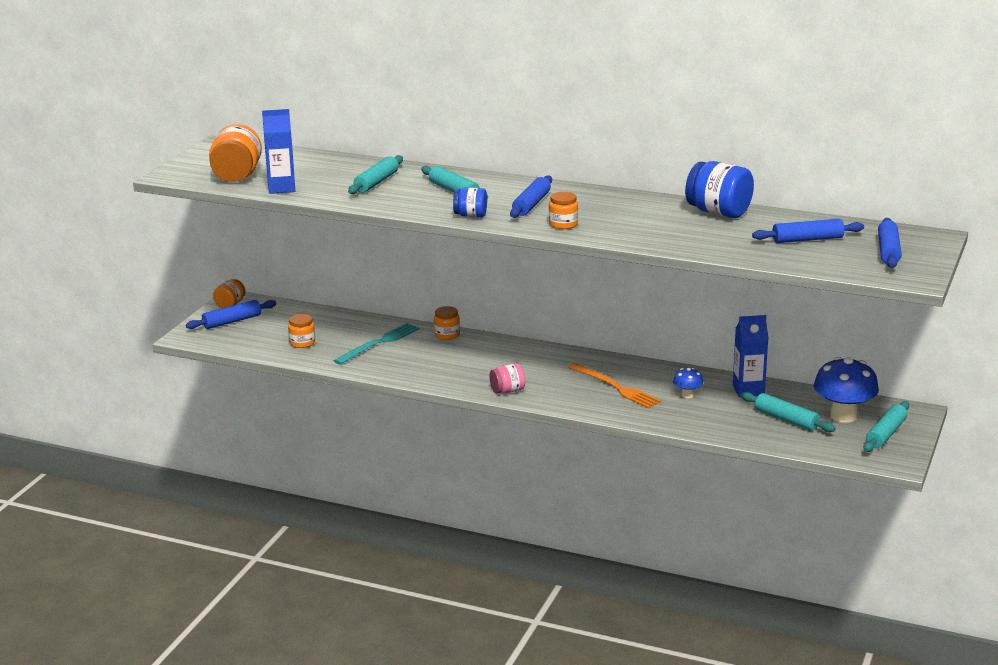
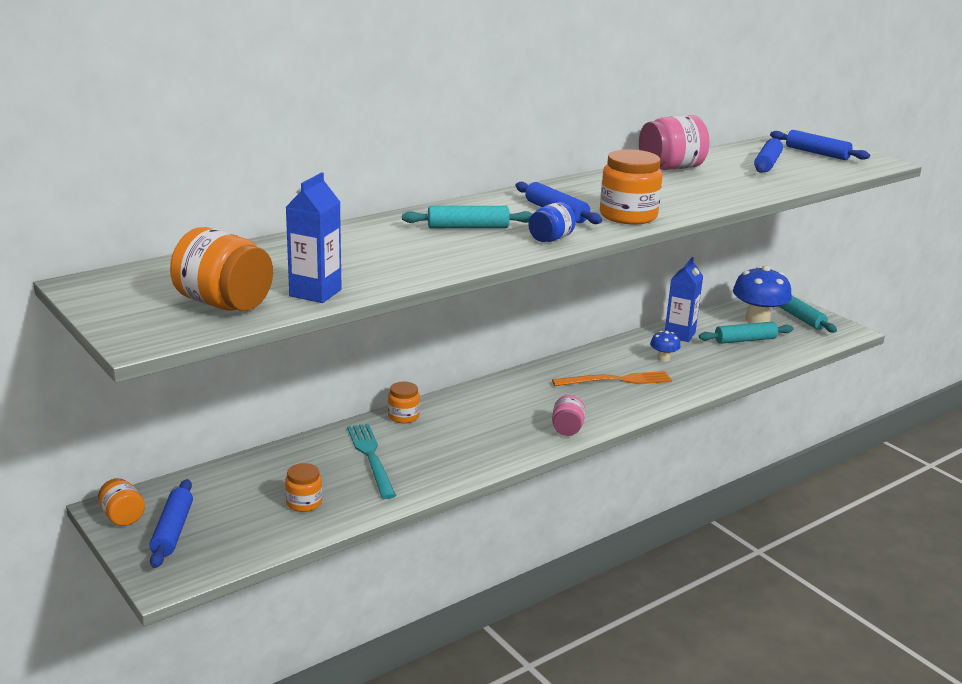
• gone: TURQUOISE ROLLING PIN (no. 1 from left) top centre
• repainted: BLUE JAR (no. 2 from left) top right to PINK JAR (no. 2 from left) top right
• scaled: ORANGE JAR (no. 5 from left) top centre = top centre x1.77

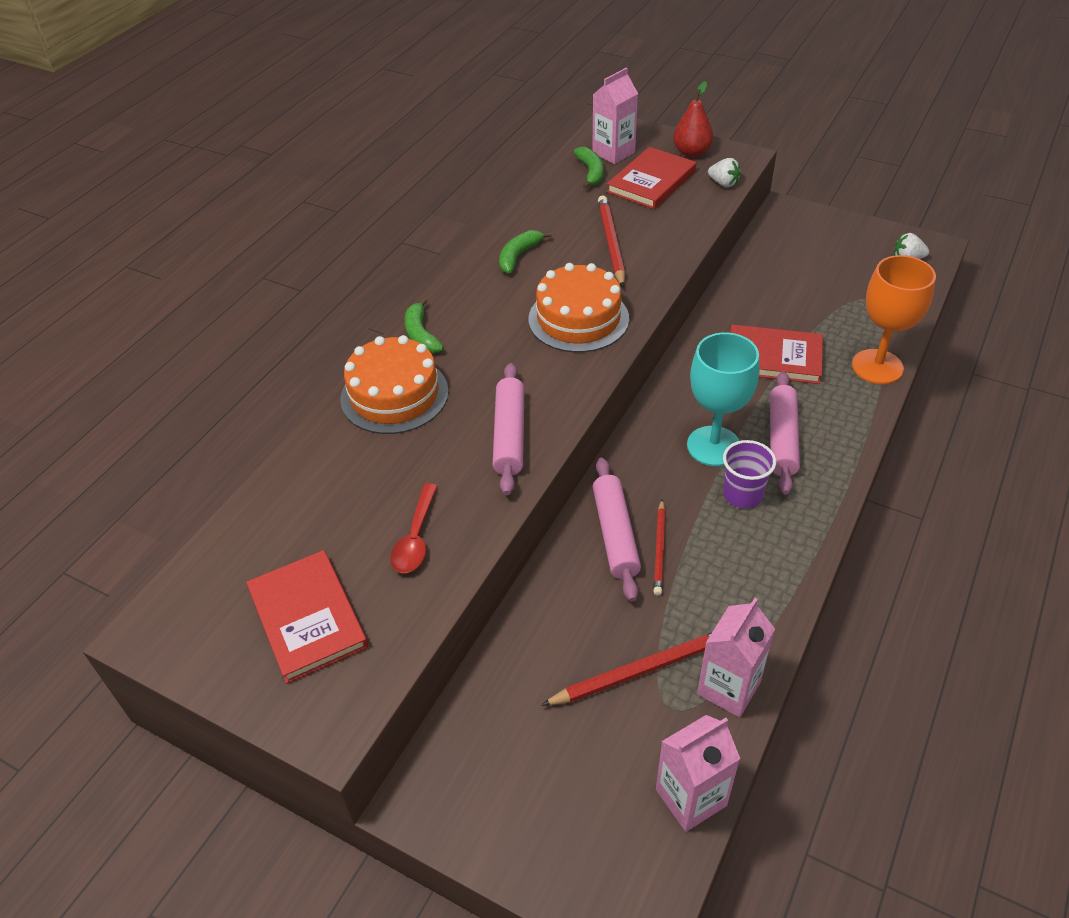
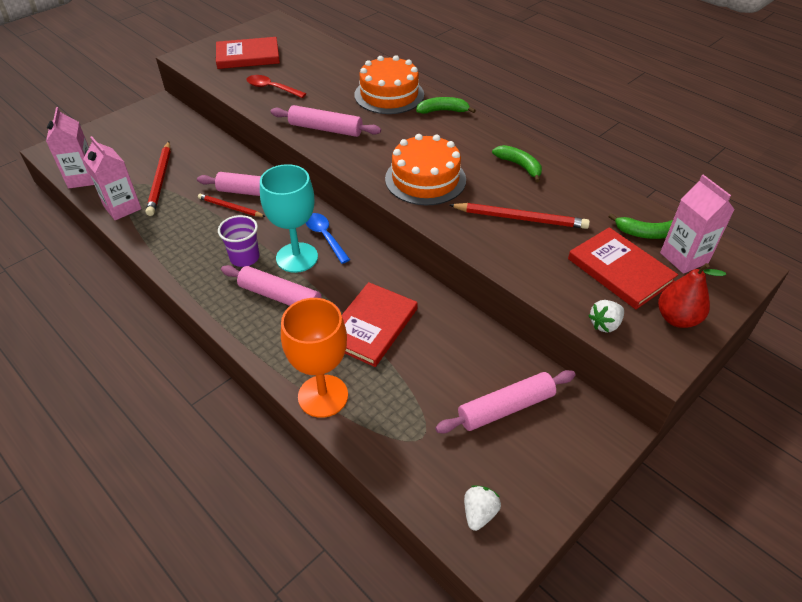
• new: BLUE SPOON centre
• new: PINK ROLLING PIN (no. 4 from left) bottom centre

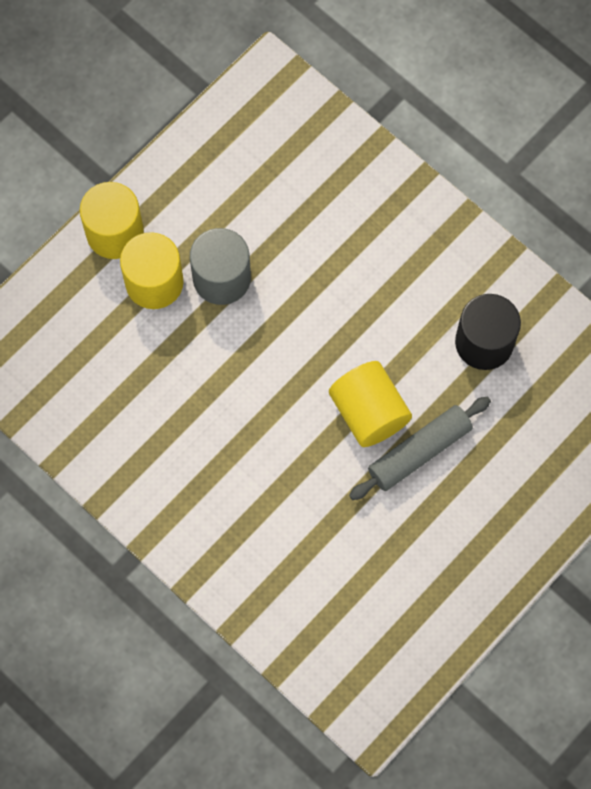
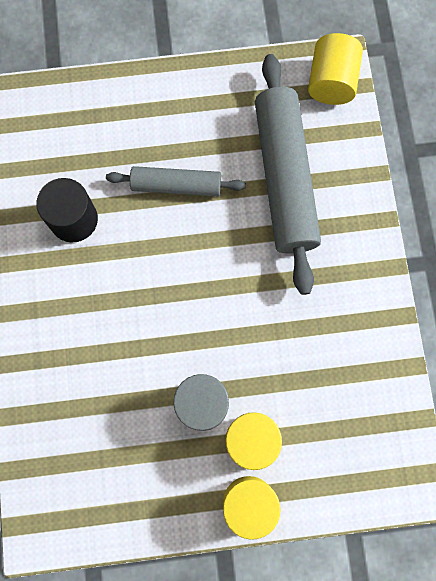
• shifted: YELLOW CYLINDER (no. 3 from left) centre to top right
• new: GREY ROLLING PIN (no. 2 from left) top centre

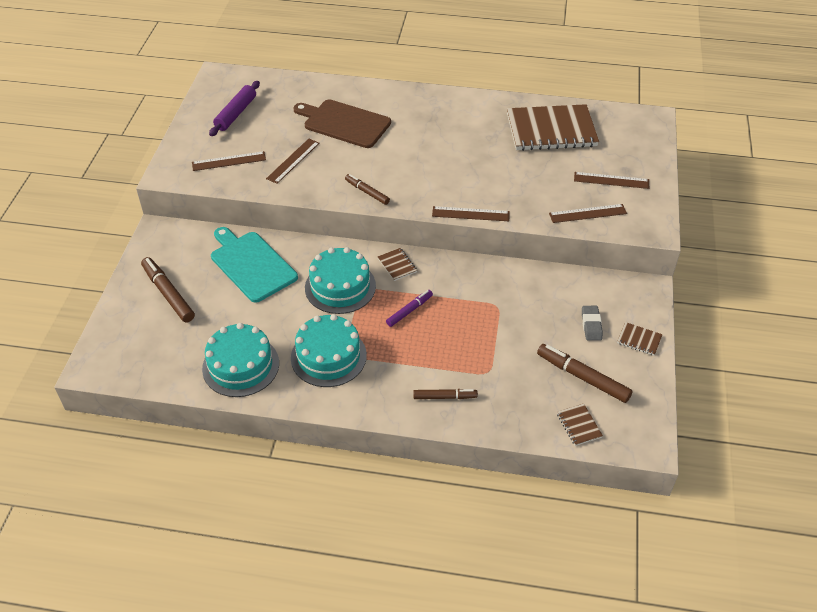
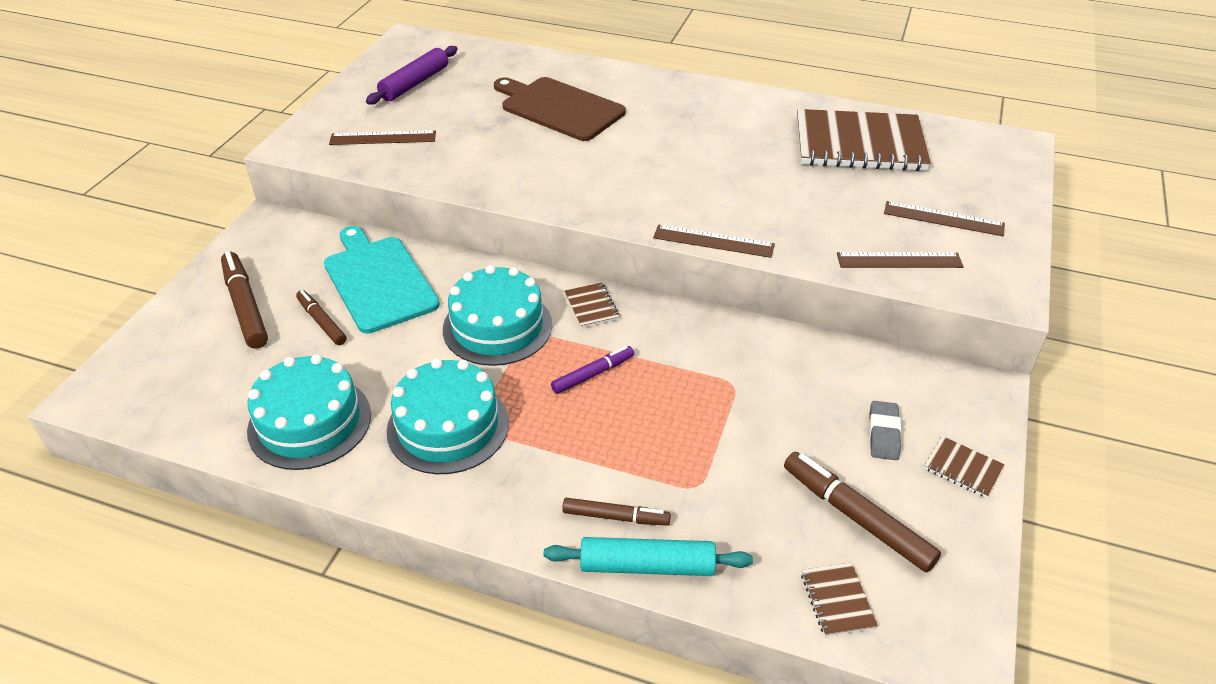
• gone: BROWN RULER (no. 2 from left) top centre
• shifted: BROWN MARKER (no. 2 from left) top centre to middle left
• new: TURQUOISE ROLLING PIN bottom centre

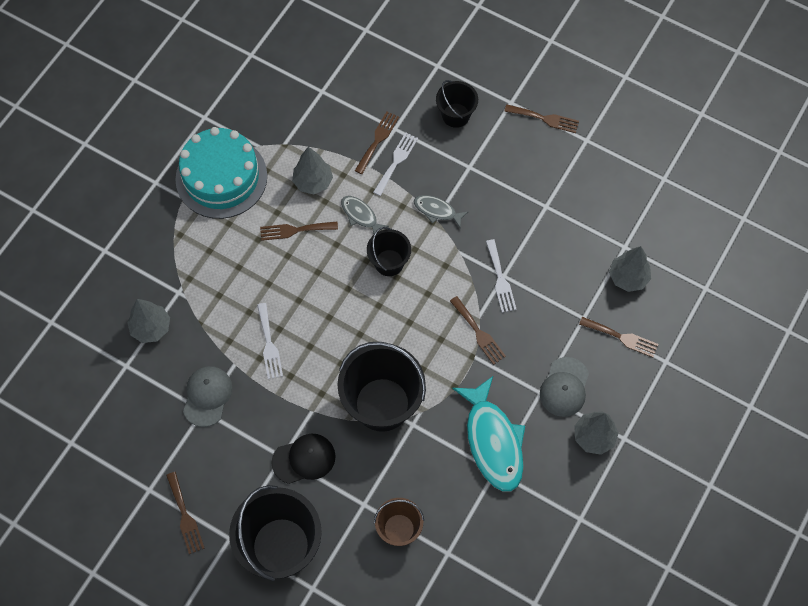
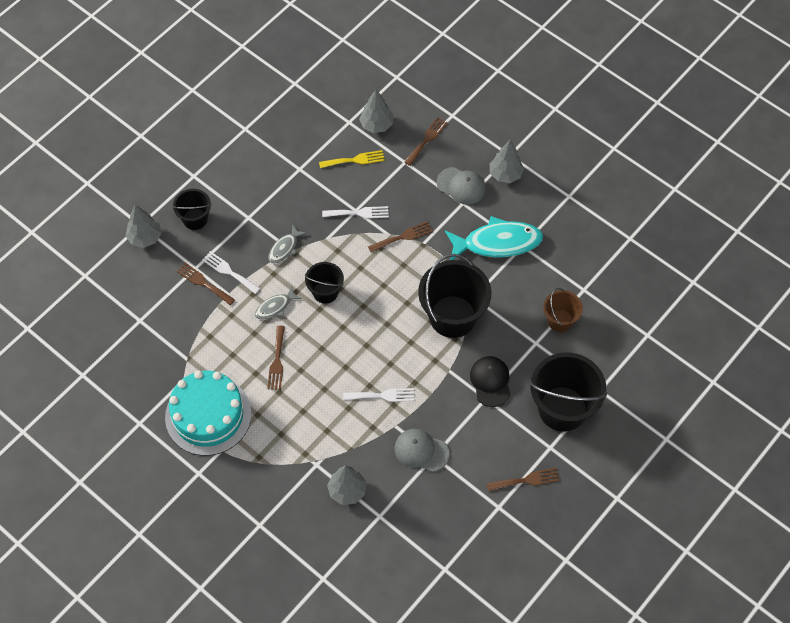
• gone: BROWN FORK (no. 5 from left) top right
• shifted: GREY TREE (no. 2 from left in the first image) top centre to GREY TREE (no. 1 from left) middle left
• new: YELLOW FORK top centre

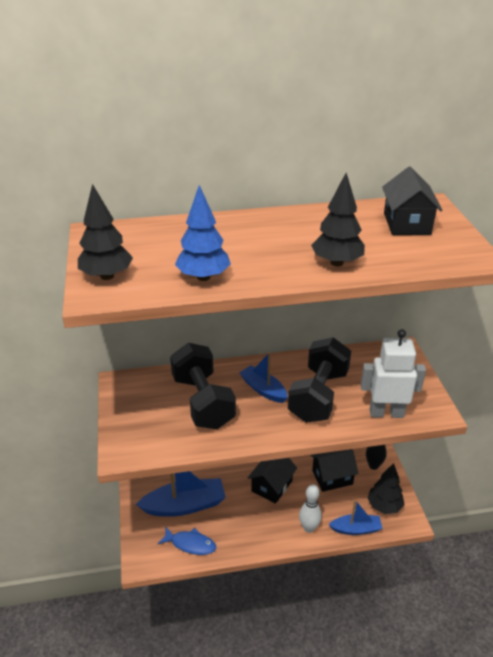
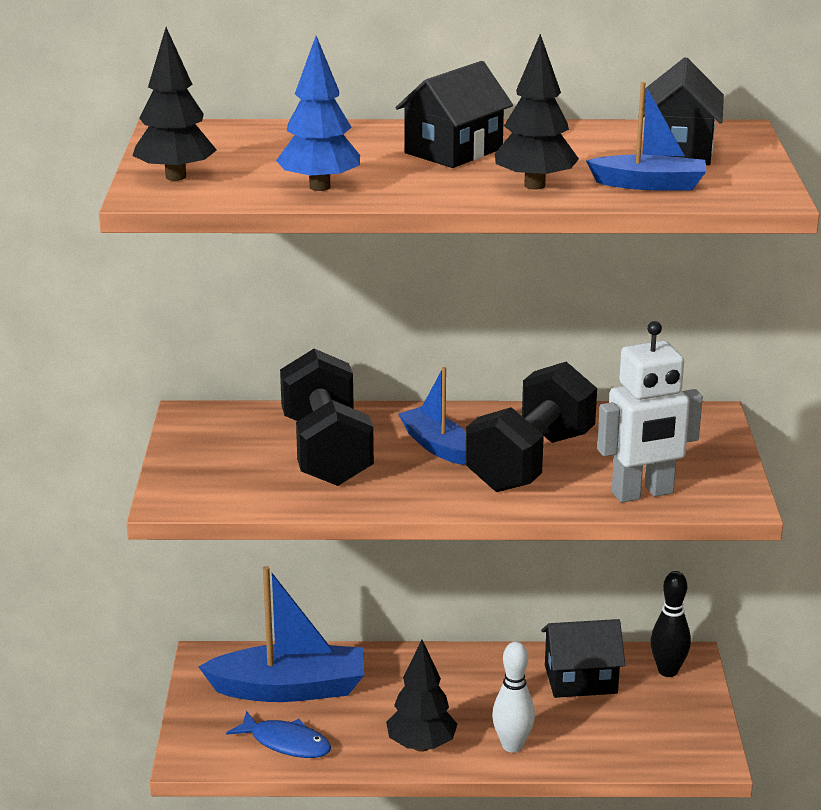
• rotated: WHITE ROBOT middle right = middle right 150 degrees clockwise
• shifted: BLACK HOUSE (no. 1 from left) bottom centre to top centre
• shifted: BLACK TREE (no. 3 from left in the first image) bottom right to BLACK TREE (no. 2 from left) bottom centre
• shifted: BLUE BOAT (no. 3 from left) bottom right to top right

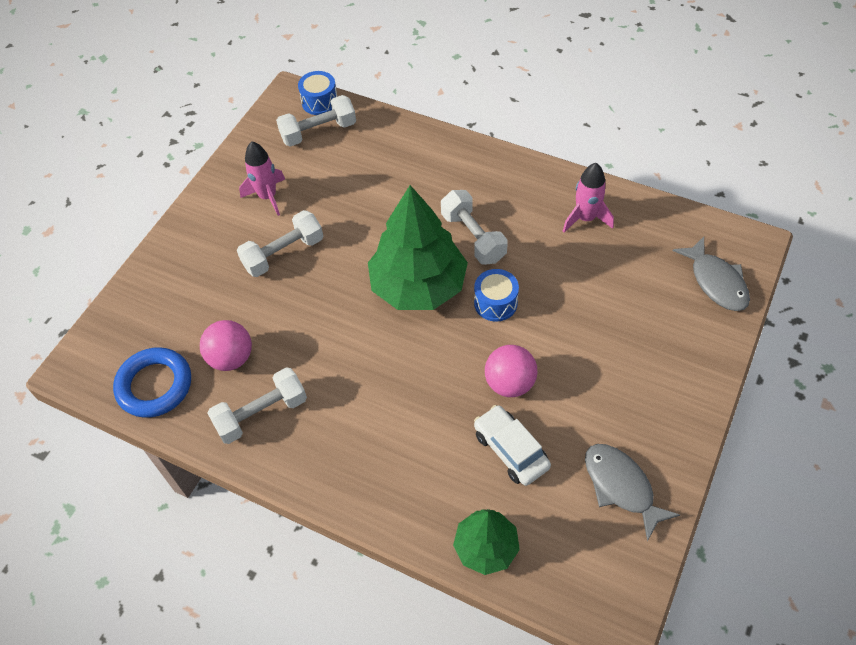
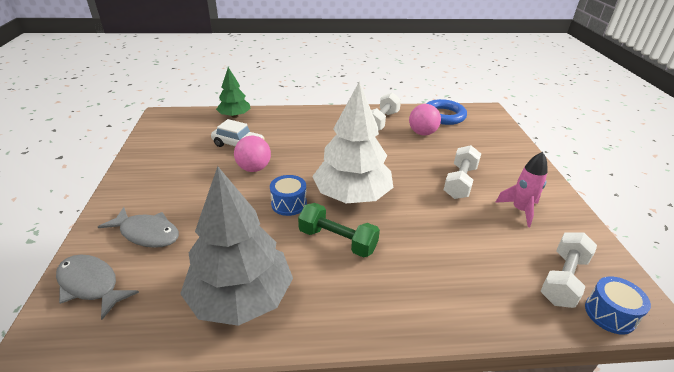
• swapped: PINK ROCKET (no. 2 from left) top right to GREY TREE centre
• repainted: GREEN TREE (no. 1 from left) centre to WHITE TREE centre
• repainted: WHITE DUMBBELL (no. 4 from left) centre to GREEN DUMBBELL centre
• shifted: GREY FISH (no. 1 from left in the first image) bottom right to GREY FISH (no. 2 from left) middle left

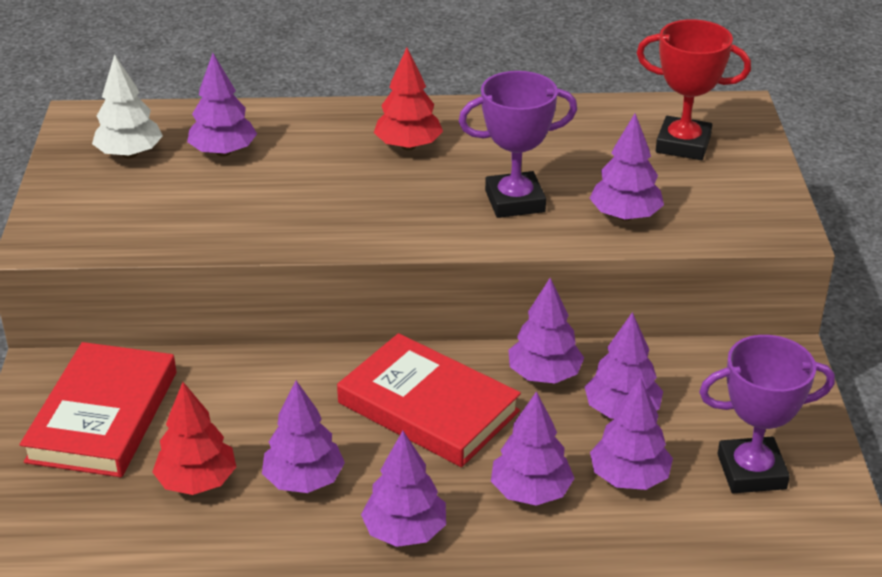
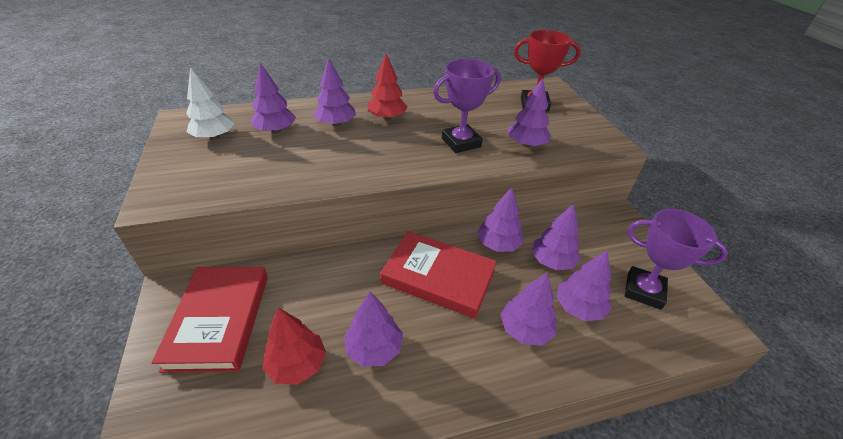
• rotated: PURPLE TROPHY (no. 2 from left) bottom right = middle right 45 degrees clockwise
• shifted: PURPLE TREE (no. 3 from left in the first image) bottom centre to PURPLE TREE (no. 2 from left) top centre

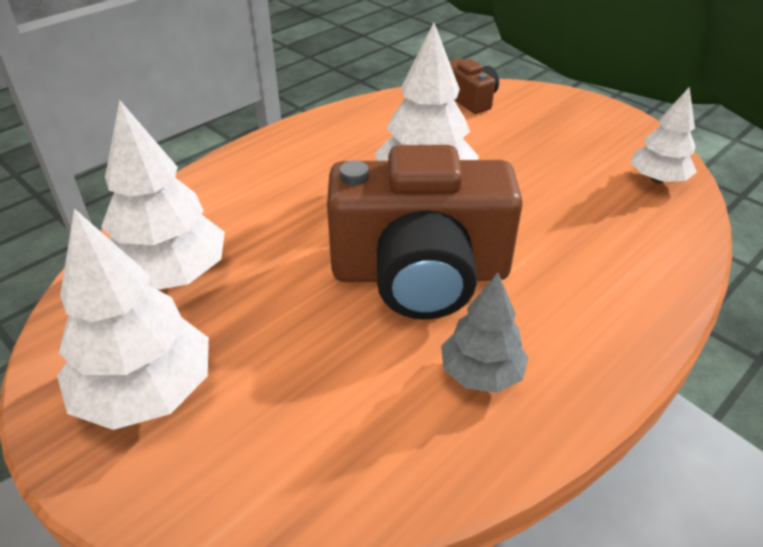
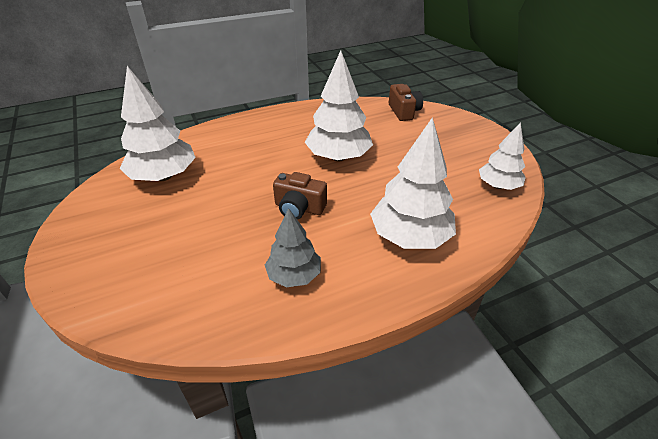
• scaled: BROWN CAMERA (no. 1 from left) centre = centre x0.45
• shifted: WHITE TREE (no. 1 from left in the first image) middle left to WHITE TREE (no. 3 from left) centre

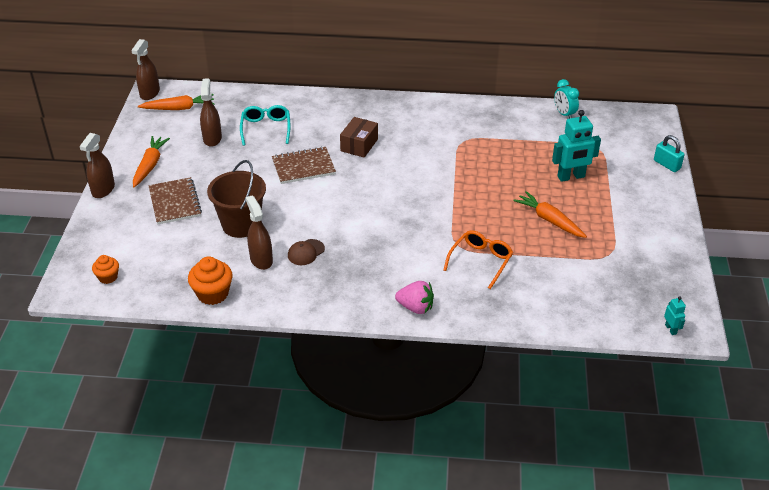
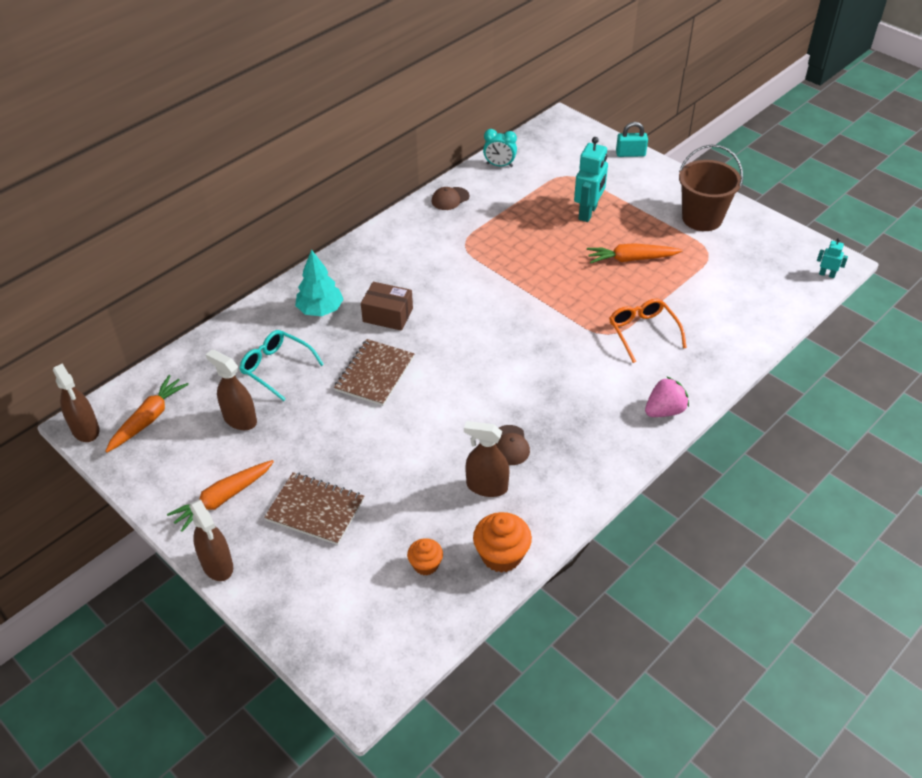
• rotated: BROWN BOX top centre = centre 45 degrees counterclockwise
• rotated: ORANGE CARROT (no. 1 from left in the first image) top left = middle left 90 degrees counterclockwise
• shifted: BROWN BUCKET middle left to top right
• shifted: ORANGE CUPCAKE (no. 1 from left) middle left to bottom centre
• new: BROWN CAP (no. 1 from left) top centre
• new: TURQUOISE TREE centre

